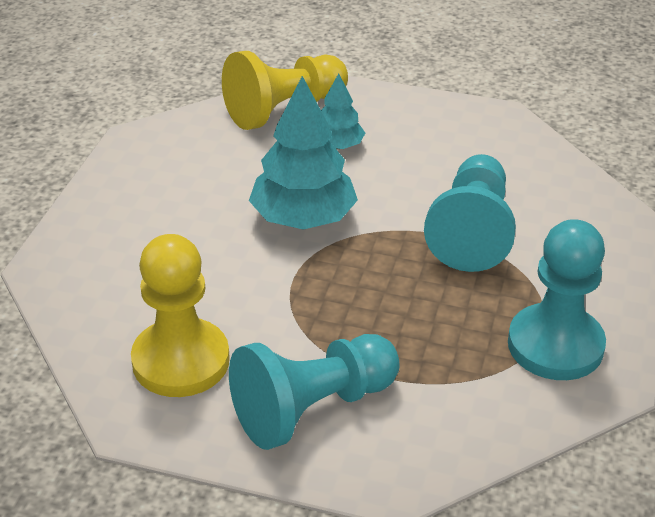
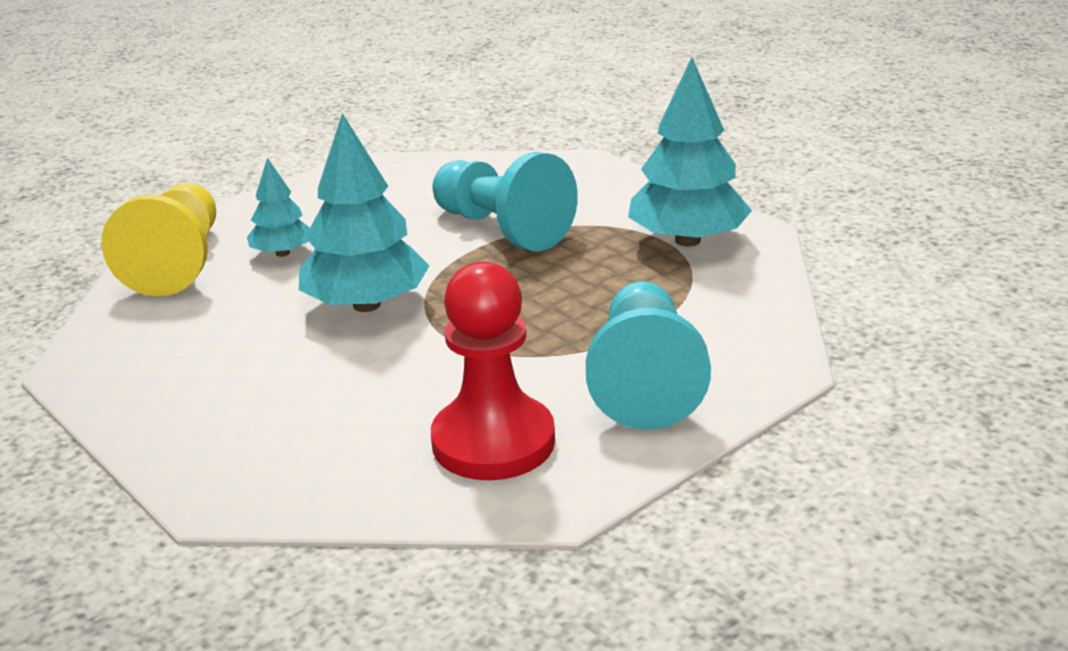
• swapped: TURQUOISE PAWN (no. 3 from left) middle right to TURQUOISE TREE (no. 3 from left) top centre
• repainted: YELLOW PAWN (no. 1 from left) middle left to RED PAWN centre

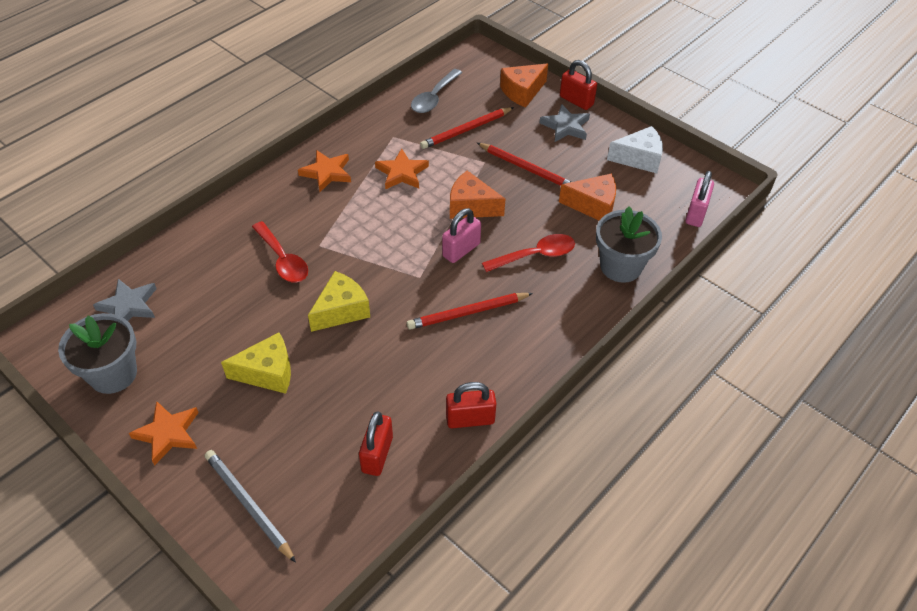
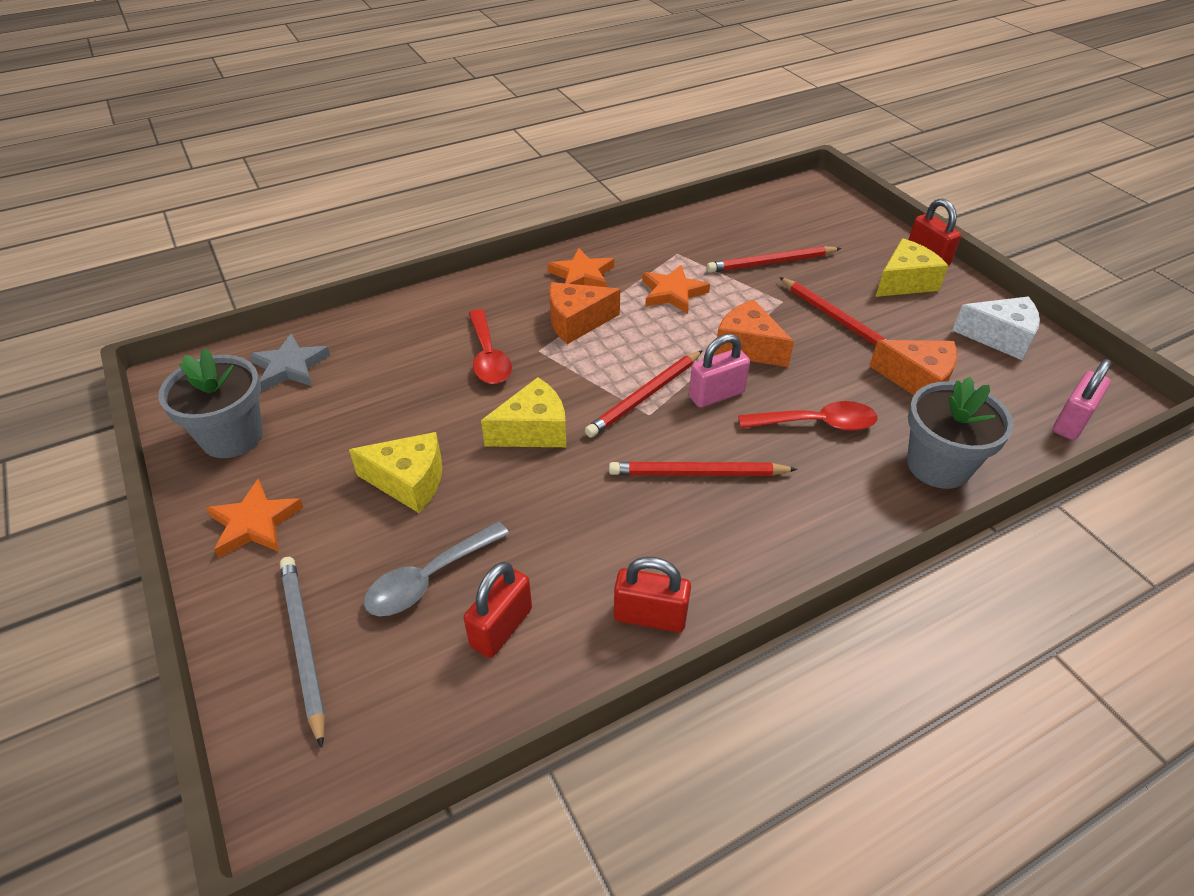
• shifted: ORANGE CHEESE (no. 2 from left in the first image) top centre to ORANGE CHEESE (no. 1 from left) centre
• shifted: GREY SPOON top centre to centre
• swapped: GREY STAR (no. 2 from left) top centre to YELLOW CHEESE (no. 3 from left) top right
• new: RED PENCIL (no. 1 from left) centre

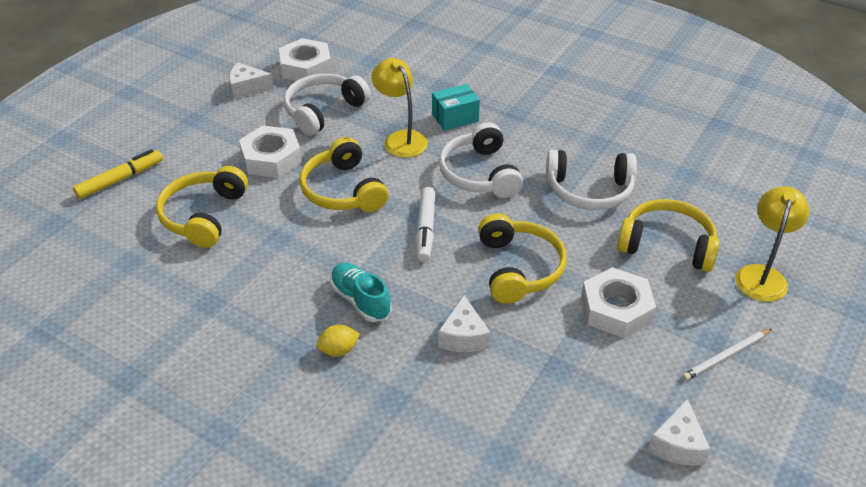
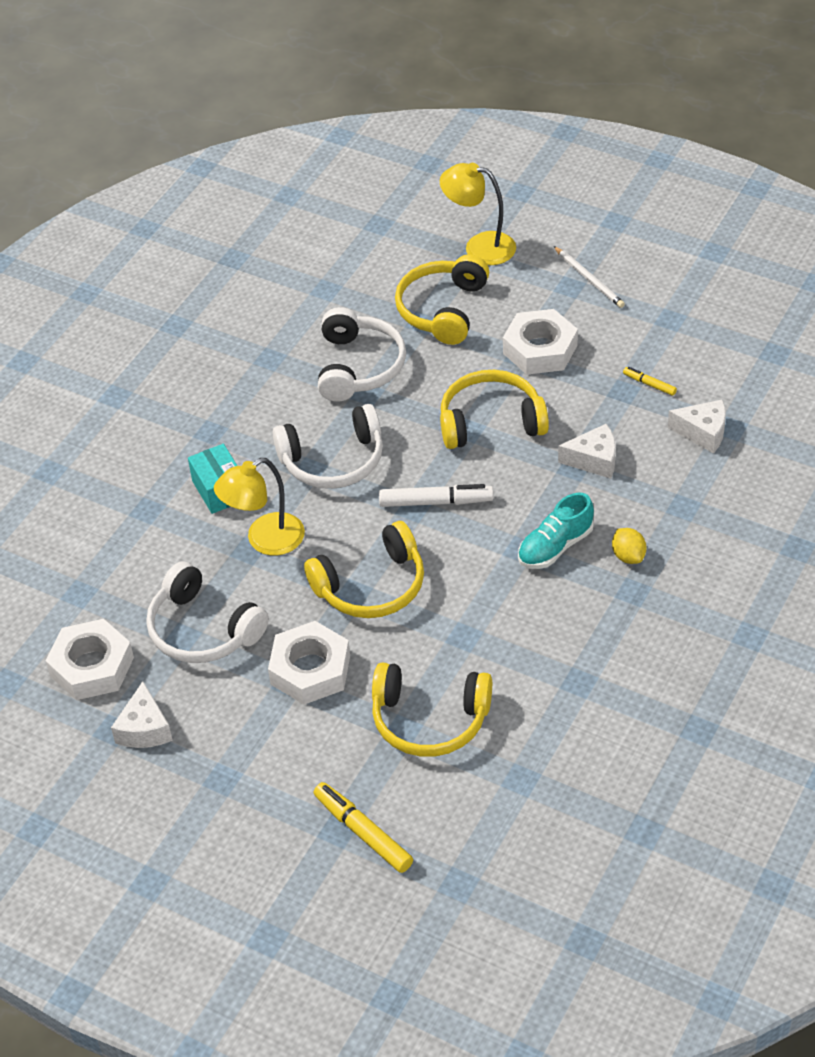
• shifted: WHITE CHEESE (no. 3 from left) bottom right to middle right
• new: YELLOW MARKER (no. 2 from left) middle right

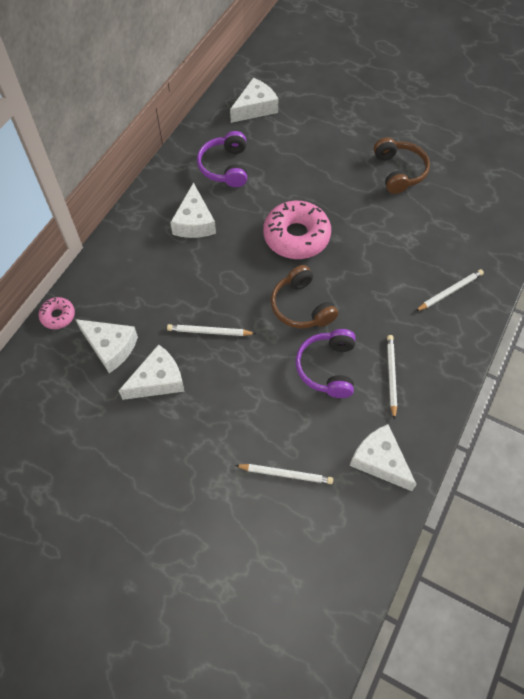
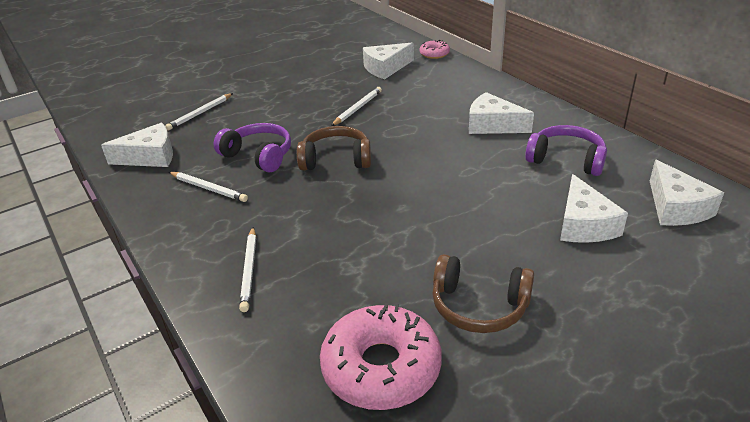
• shifted: PINK DONUT (no. 2 from left in the first image) top centre to PINK DONUT (no. 1 from left) bottom centre
• shifted: WHITE CHEESE (no. 2 from left in the first image) middle left to WHITE CHEESE (no. 4 from left) middle right

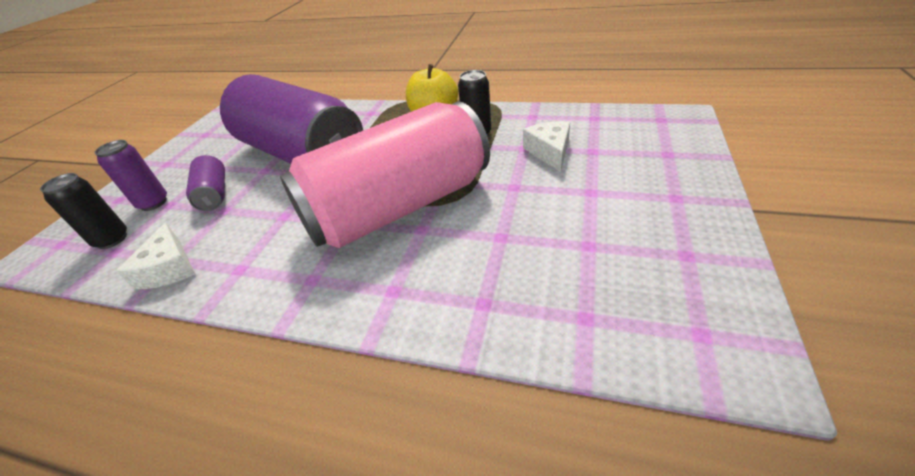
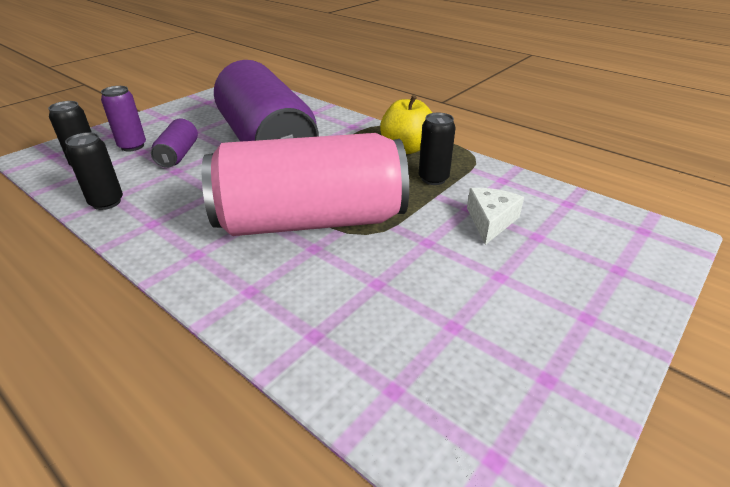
• swapped: WHITE CHEESE (no. 1 from left) middle left to BLACK CAN (no. 2 from left) middle left

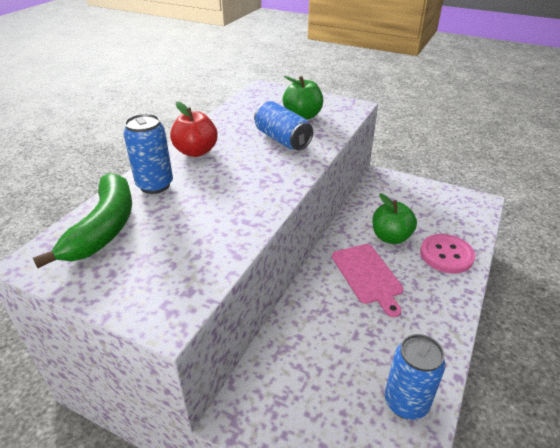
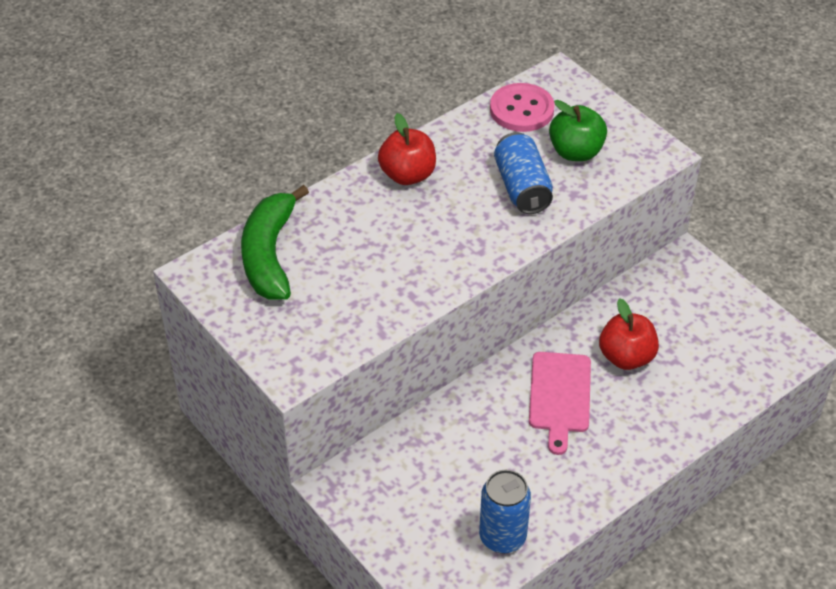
• gone: BLUE CAN (no. 1 from left) middle left
• rotated: GREEN BANANA middle left = middle left 150 degrees clockwise
• repainted: GREEN APPLE (no. 2 from left) middle right to RED APPLE (no. 2 from left) middle right
• shifted: PINK BUTTON middle right to top centre

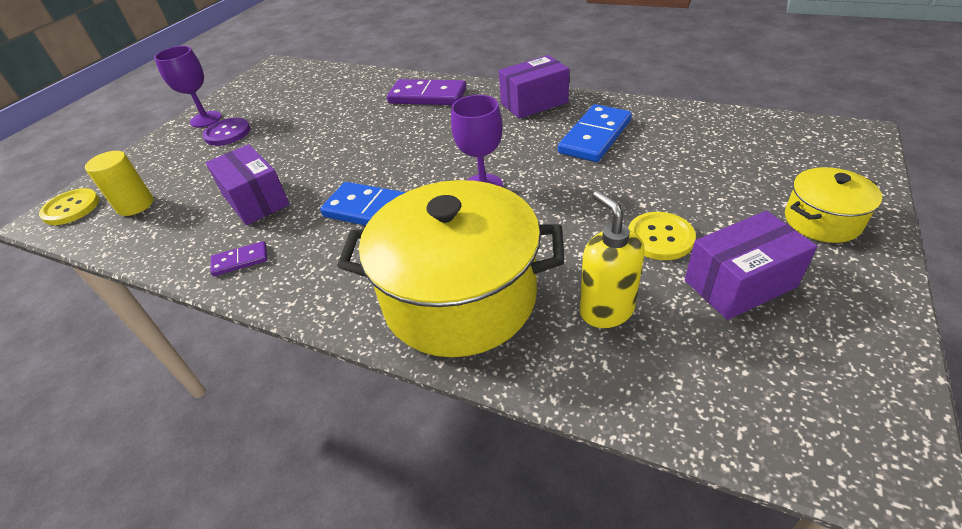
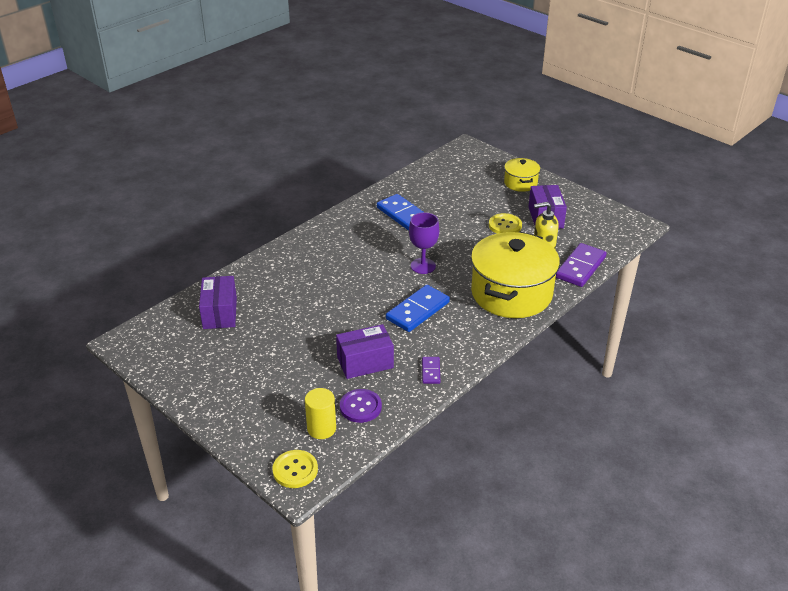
• gone: PURPLE GOBLET (no. 1 from left) top left
• shifted: PURPLE BOX (no. 2 from left in the first image) top centre to PURPLE BOX (no. 1 from left) middle left
• shifted: PURPLE DOMINO (no. 2 from left) top centre to middle right
• shifted: PURPLE BUTTON top left to bottom centre

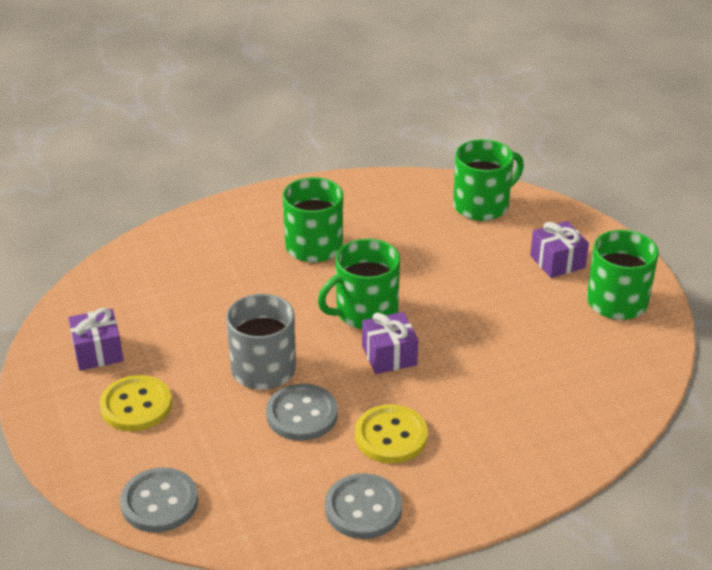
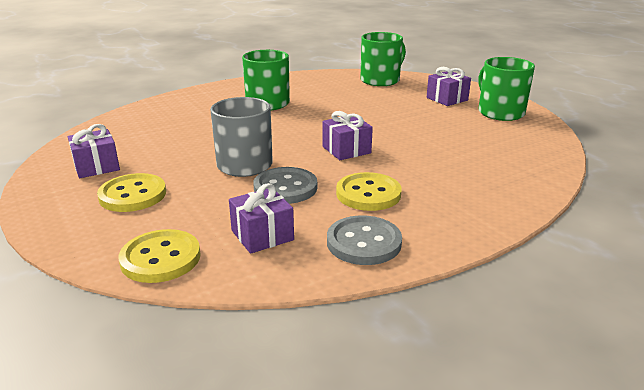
• gone: GREEN MUG (no. 2 from left) centre
• repainted: GREY BUTTON (no. 1 from left) bottom left to YELLOW BUTTON (no. 2 from left) middle left
• new: PURPLE GIFT (no. 2 from left) centre

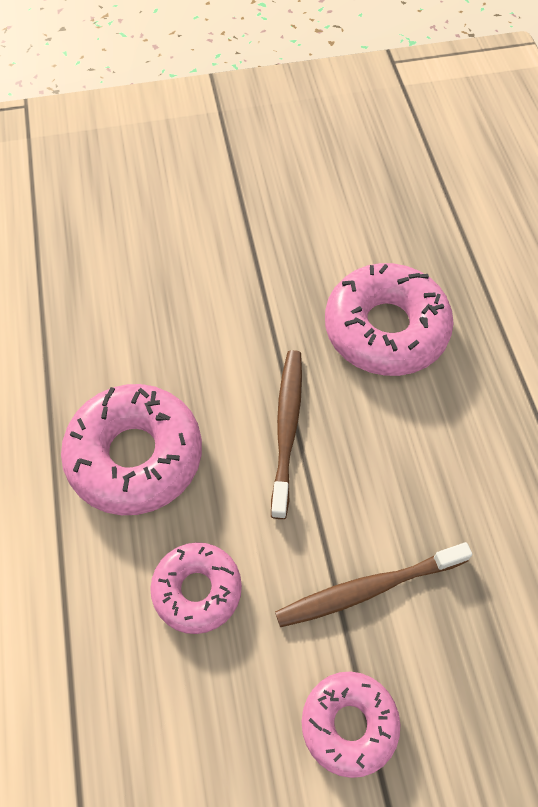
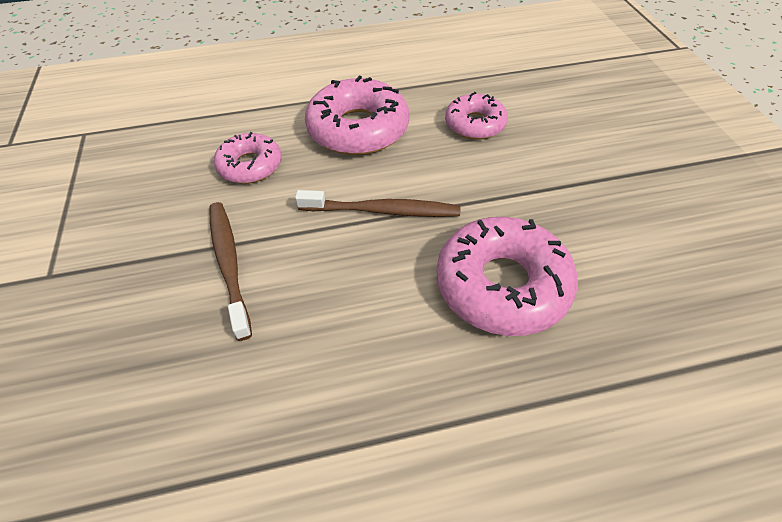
• shifted: PINK DONUT (no. 3 from left) bottom centre to top centre

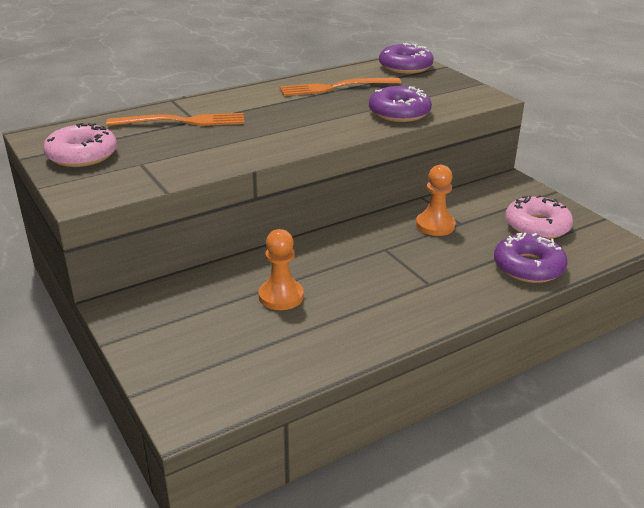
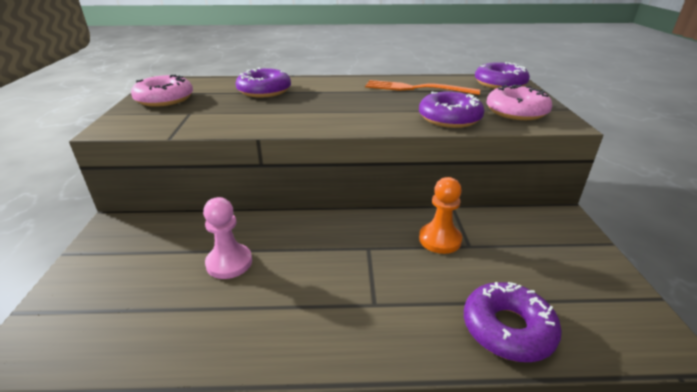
• swapped: ORANGE FORK (no. 1 from left) top left to PURPLE DONUT (no. 1 from left) top centre
• shifted: PINK DONUT (no. 2 from left) middle right to top right
• repainted: ORANGE PAWN (no. 1 from left) centre to PINK PAWN middle left

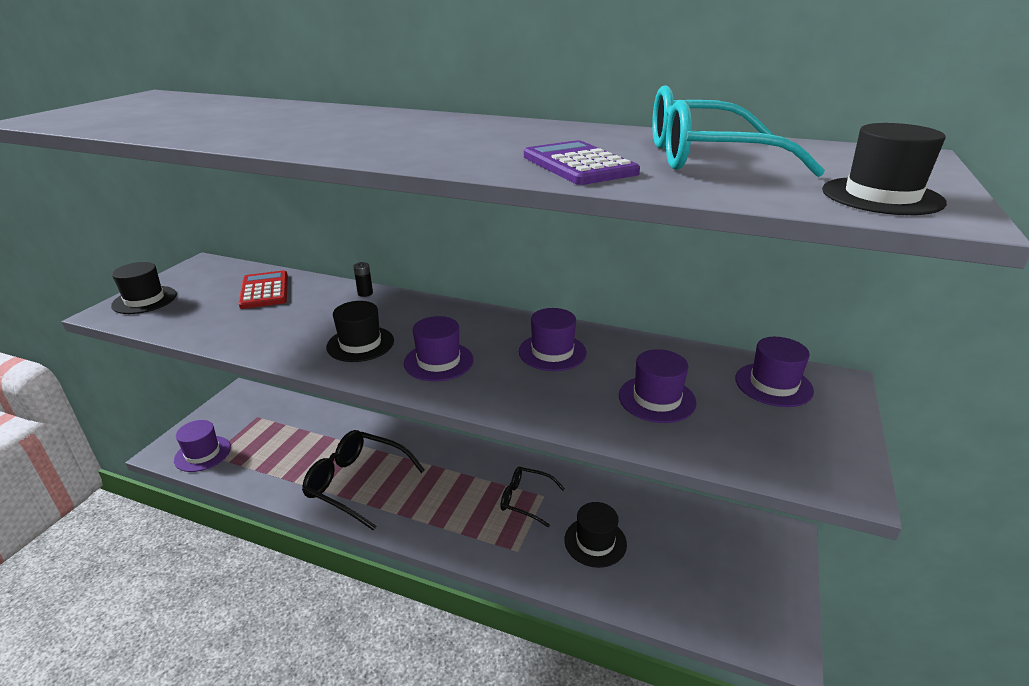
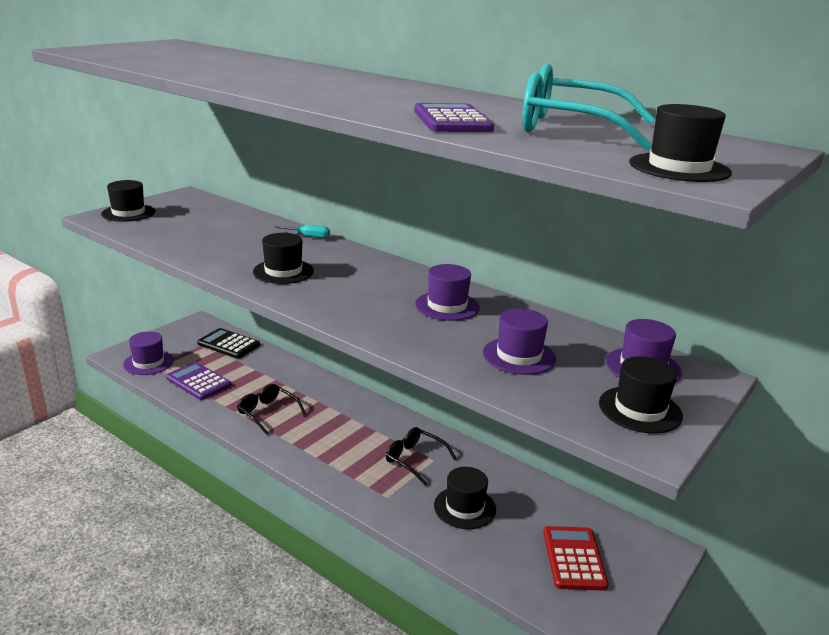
• swapped: BLACK BATTERY centre to TURQUOISE SCREWDRIVER centre
• shifted: RED CALCULATOR middle left to bottom right
• gone: PURPLE HAT (no. 2 from left) centre
• scaled: BLACK GLASSES (no. 1 from left) bottom centre = middle left x0.60
• new: BLACK CALCULATOR middle left
• new: BLACK HAT (no. 4 from left) middle right
• new: PURPLE CALCULATOR (no. 1 from left) middle left

